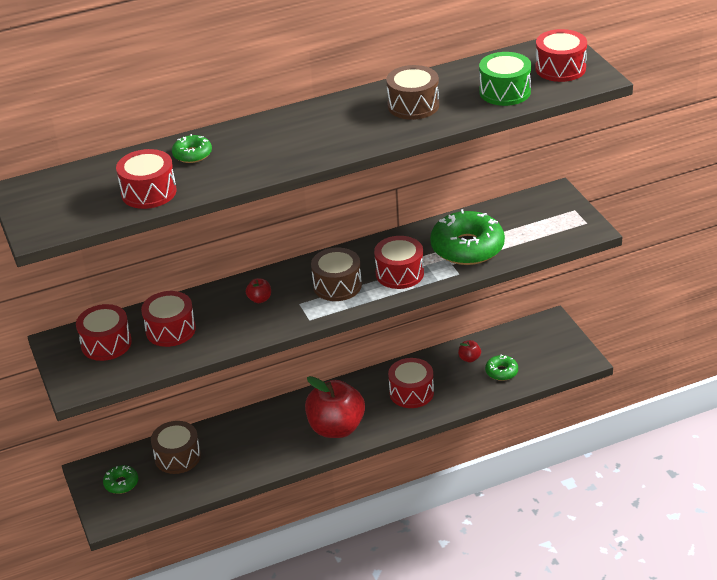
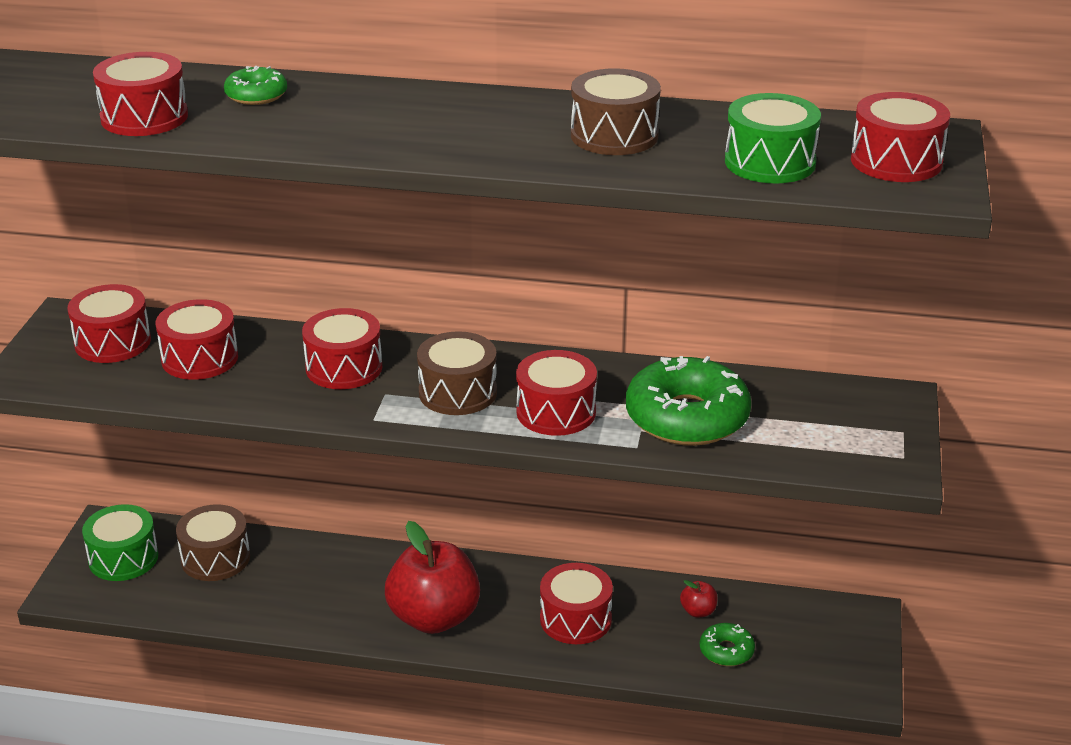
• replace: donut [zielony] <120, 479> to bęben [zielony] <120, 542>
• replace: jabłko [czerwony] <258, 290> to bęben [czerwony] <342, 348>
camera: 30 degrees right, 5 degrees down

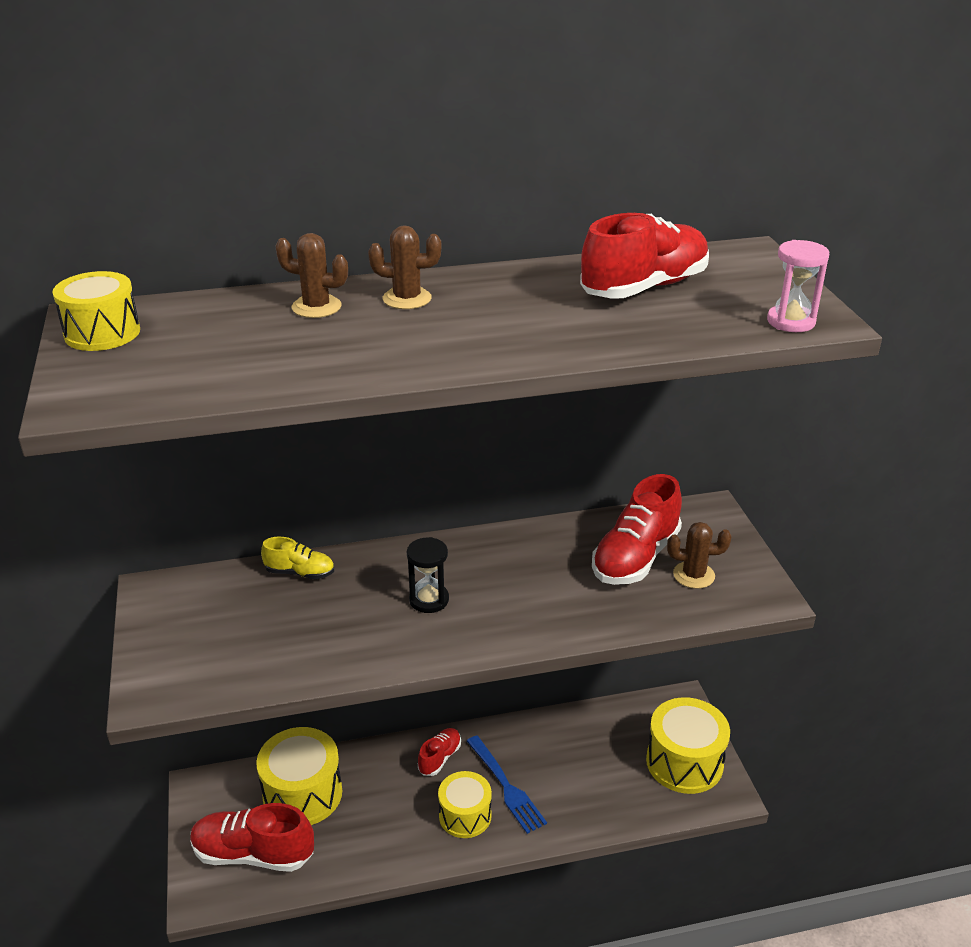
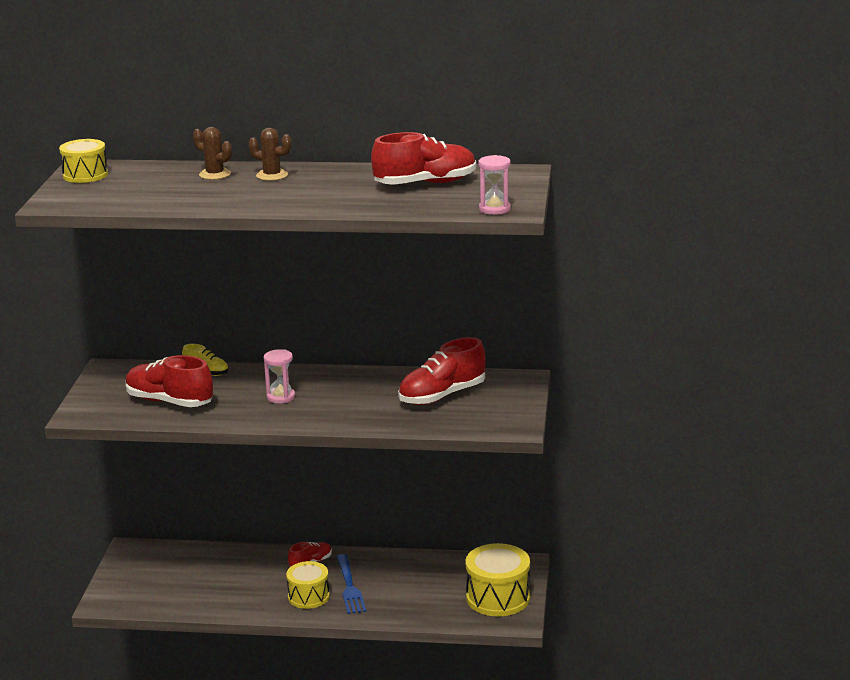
• move: but [czerwony] <252, 837> to <169, 381>
• recolor: klepsydra [czarny] <428, 575> to klepsydra [różowy] <279, 376>
• delete: bęben [żółty] <299, 776>
• delete: kaktus [brązowy] <699, 555>
camera: 20 degrees right, 10 degrees down

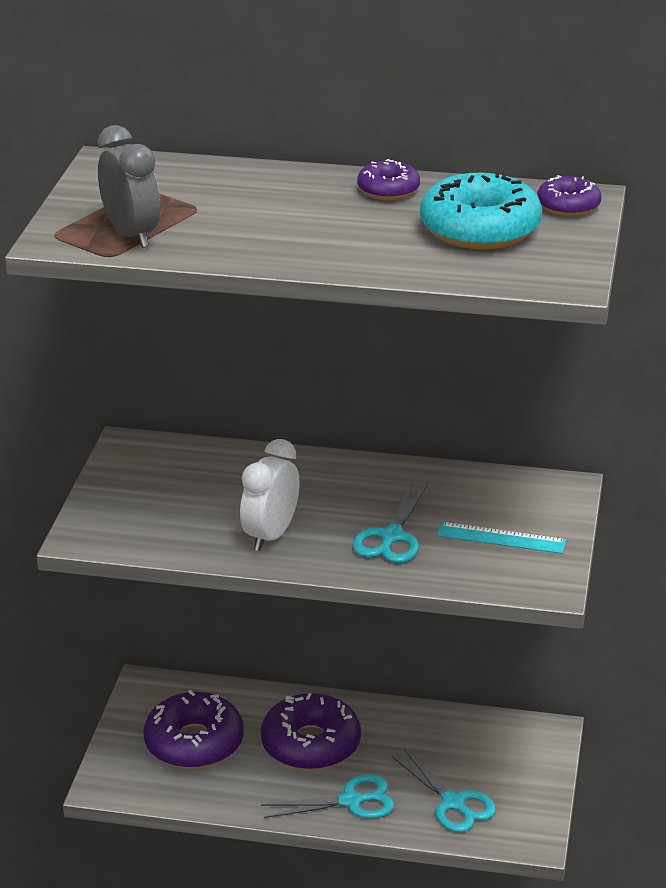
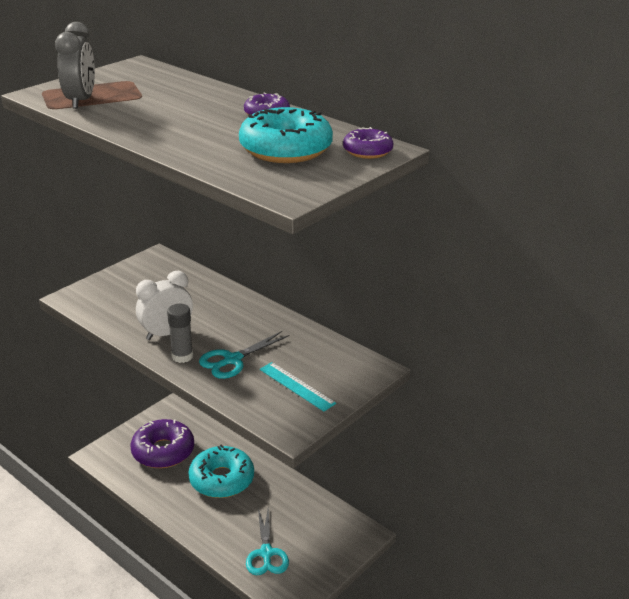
• insert: klej w sztyfcie [szary] <180, 333>
• recolor: donut [fioletowy] <311, 731> to donut [turkusowy] <221, 471>
• delete: nożyczki [turkusowy] <328, 796>
camera: 30 degrees right, 0 degrees up

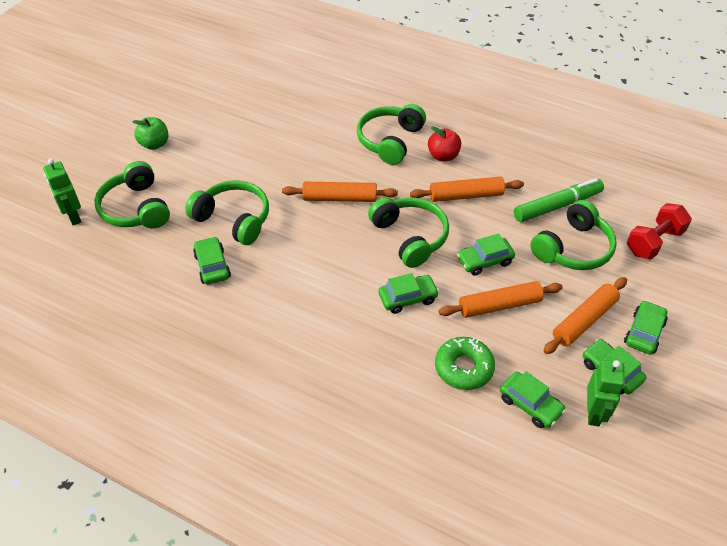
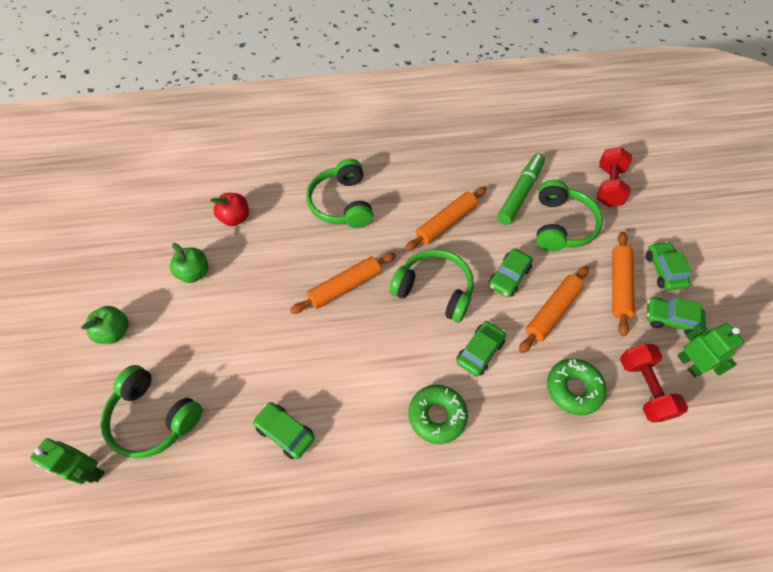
• insert: jabłko [zielony] <189, 263>
• move: jabłko [czerwony] <444, 143> to <229, 209>
• insert: donut [zielony] <438, 414>
• replace: samochód [zielony] <533, 399> to hantel [czerwony] <654, 383>
• delete: słuchawki [zielony] <227, 212>
camera: 35 degrees left, 10 degrees up

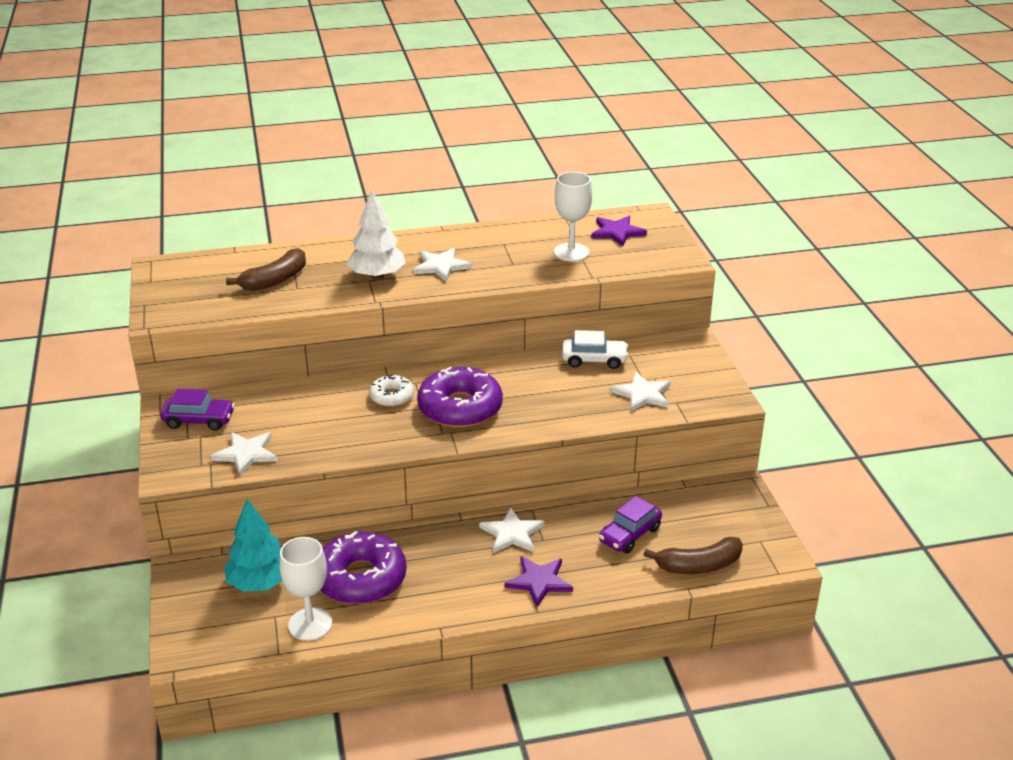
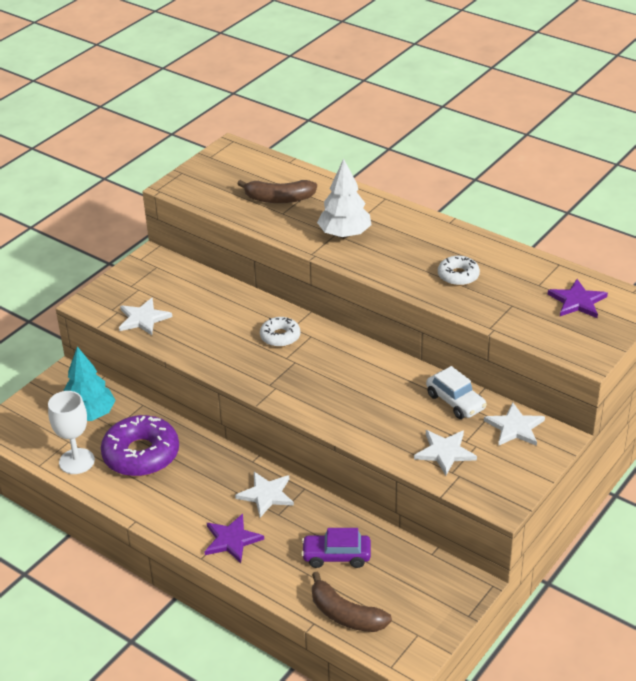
• insert: donut [biały] <459, 271>
• move: gwiazda [biały] <442, 264> to <514, 424>
• delete: samochód [fioletowy] <197, 410>
• delete: donut [fioletowy] <460, 397>
• delete: kielich [biały] <573, 216>
camera: 50 degrees right, 5 degrees up

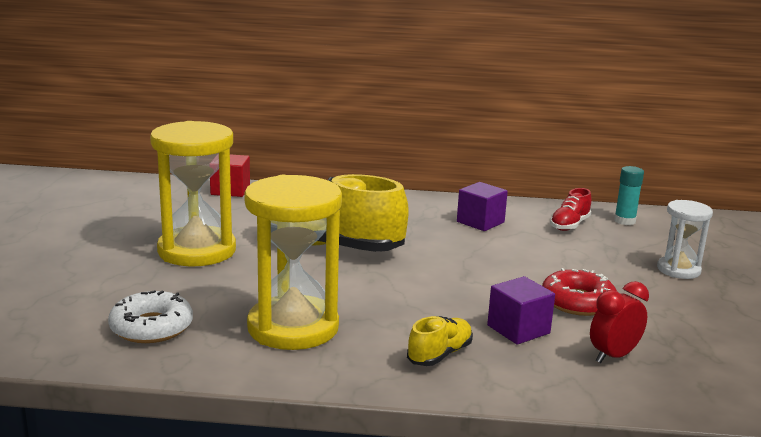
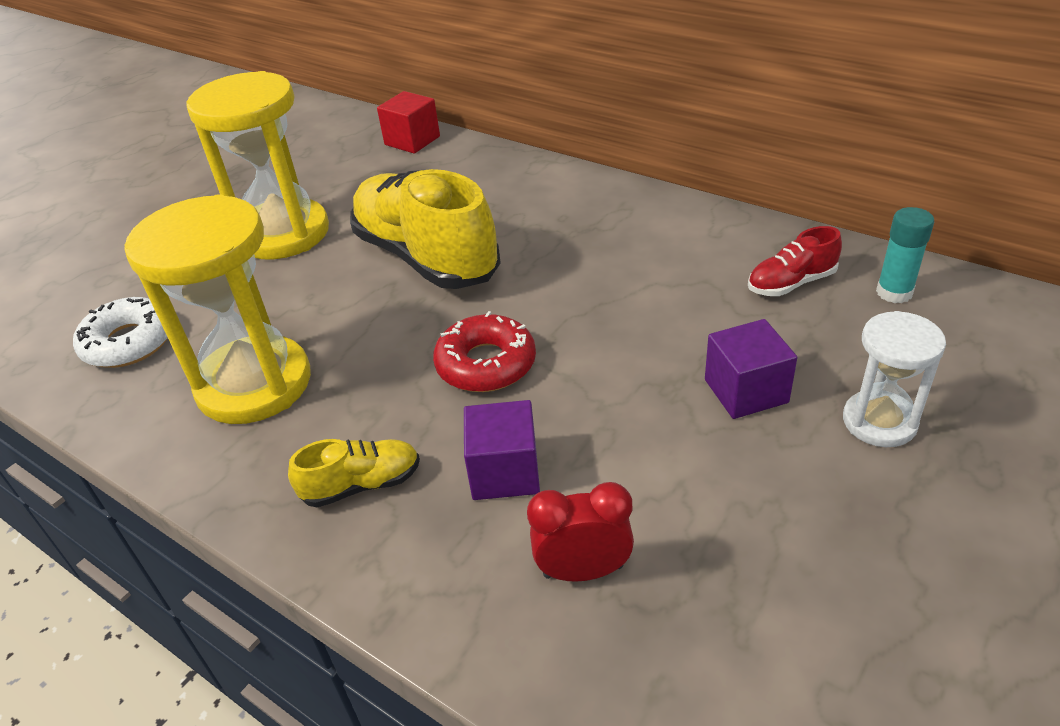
• move: donut [czerwony] <579, 292> to <484, 351>
• move: sześcian [fioletowy] <482, 206> to <751, 369>
camera: 35 degrees right, 20 degrees up

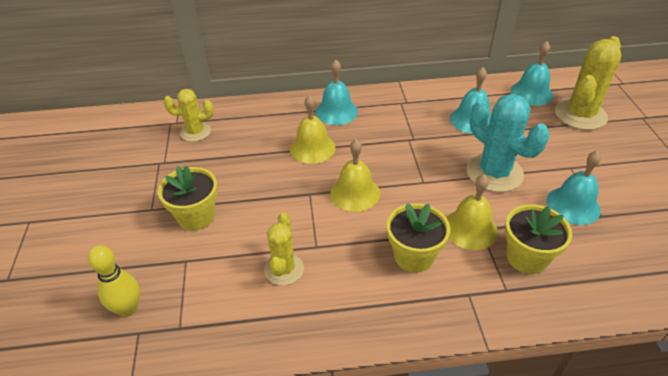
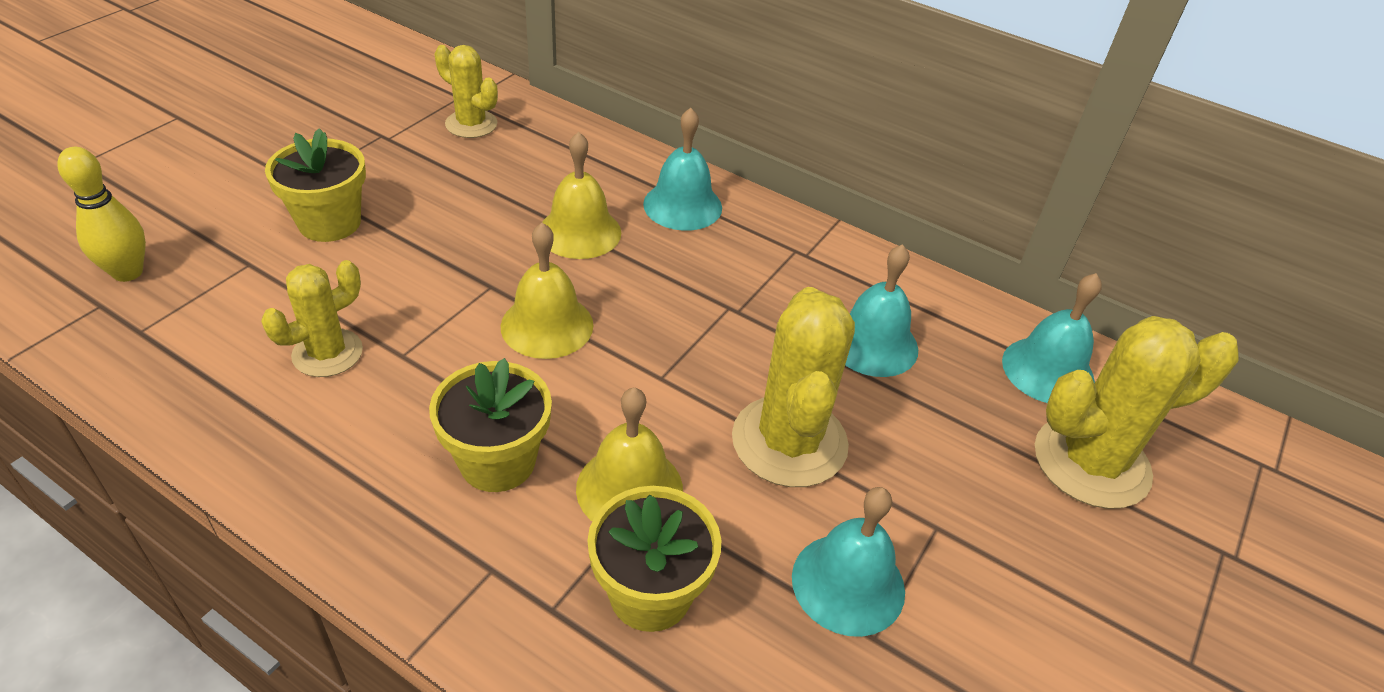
• recolor: kaktus [turkusowy] <507, 143> to kaktus [żółty] <793, 387>
camera: 35 degrees right, 0 degrees up

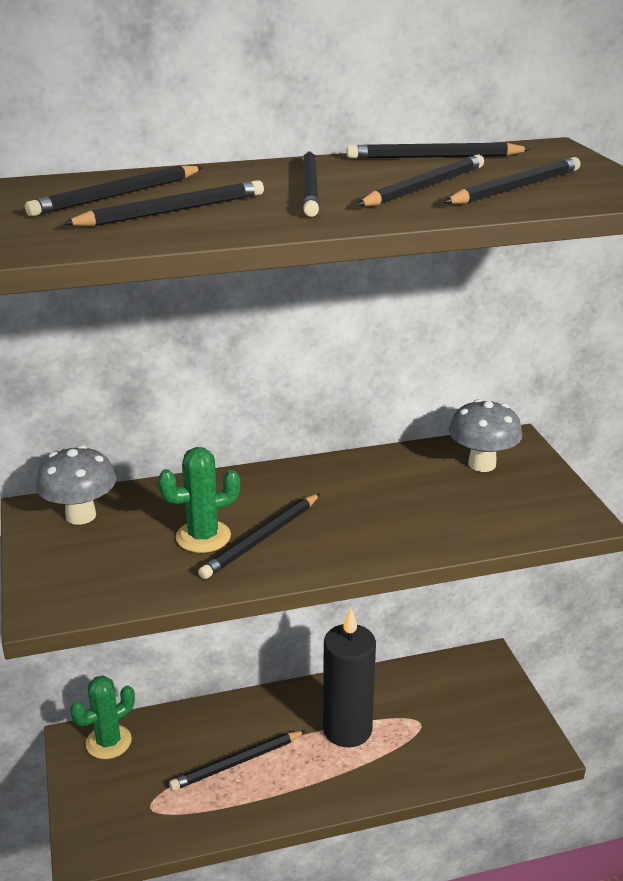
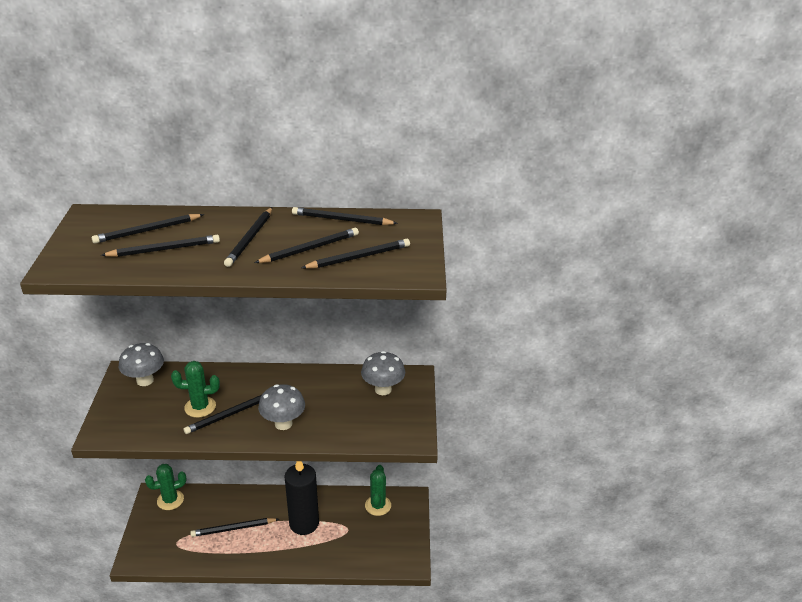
• insert: grzyb [szary] <281, 407>
• insert: kaktus [zielony] <378, 490>
camera: 15 degrees right, 5 degrees up

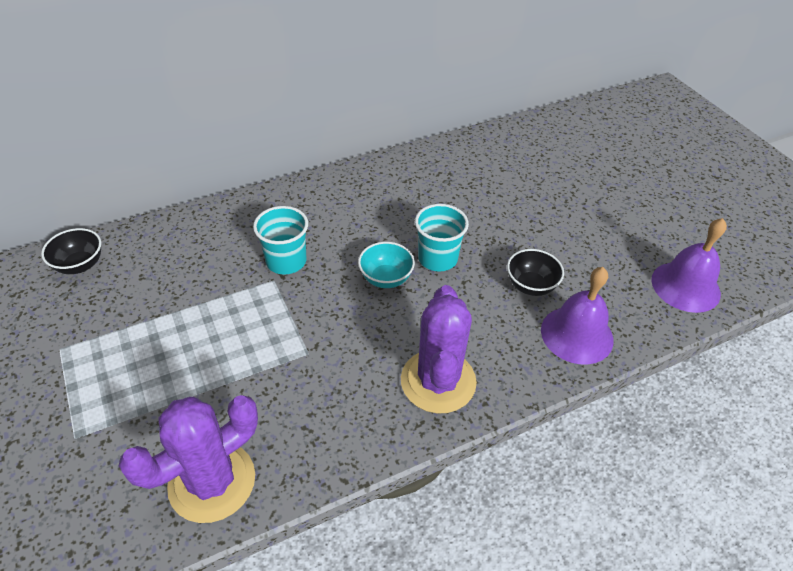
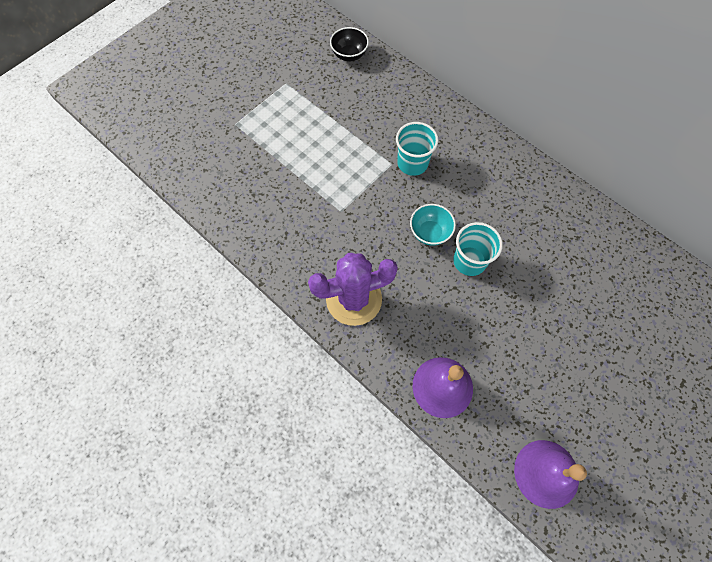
• delete: kaktus [fioletowy] <188, 459>
• delete: miska [czarny] <535, 272>
camera: 70 degrees right, 20 degrees up

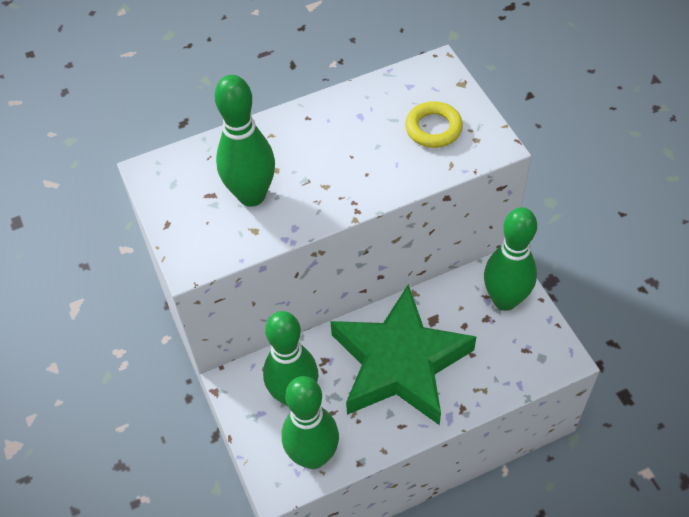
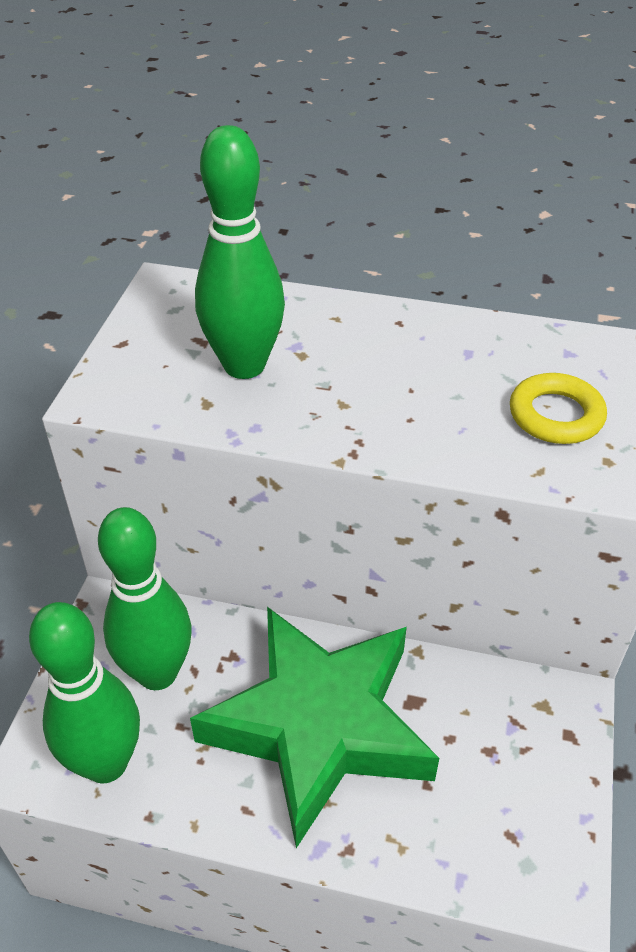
• delete: kręgiel [zielony] <510, 259>
camera: 35 degrees right, 10 degrees down

